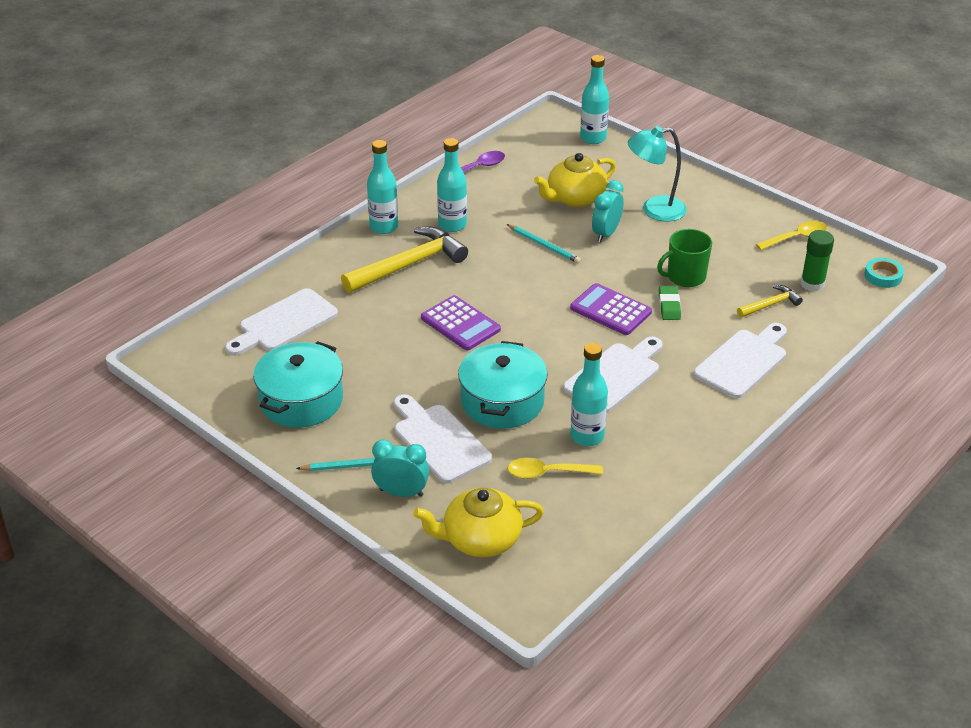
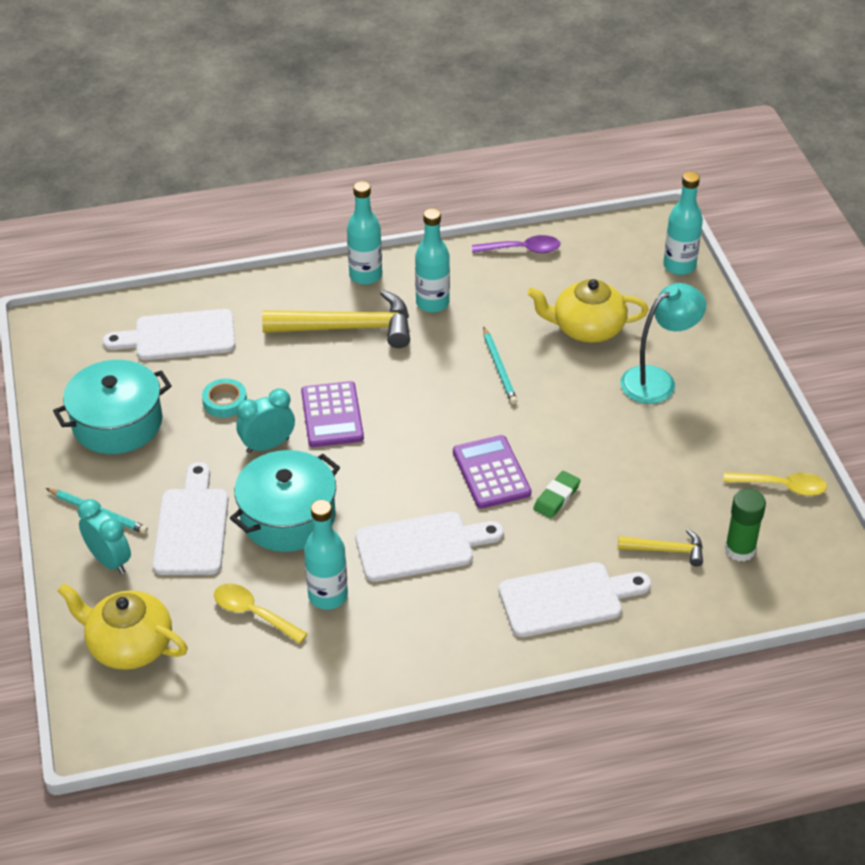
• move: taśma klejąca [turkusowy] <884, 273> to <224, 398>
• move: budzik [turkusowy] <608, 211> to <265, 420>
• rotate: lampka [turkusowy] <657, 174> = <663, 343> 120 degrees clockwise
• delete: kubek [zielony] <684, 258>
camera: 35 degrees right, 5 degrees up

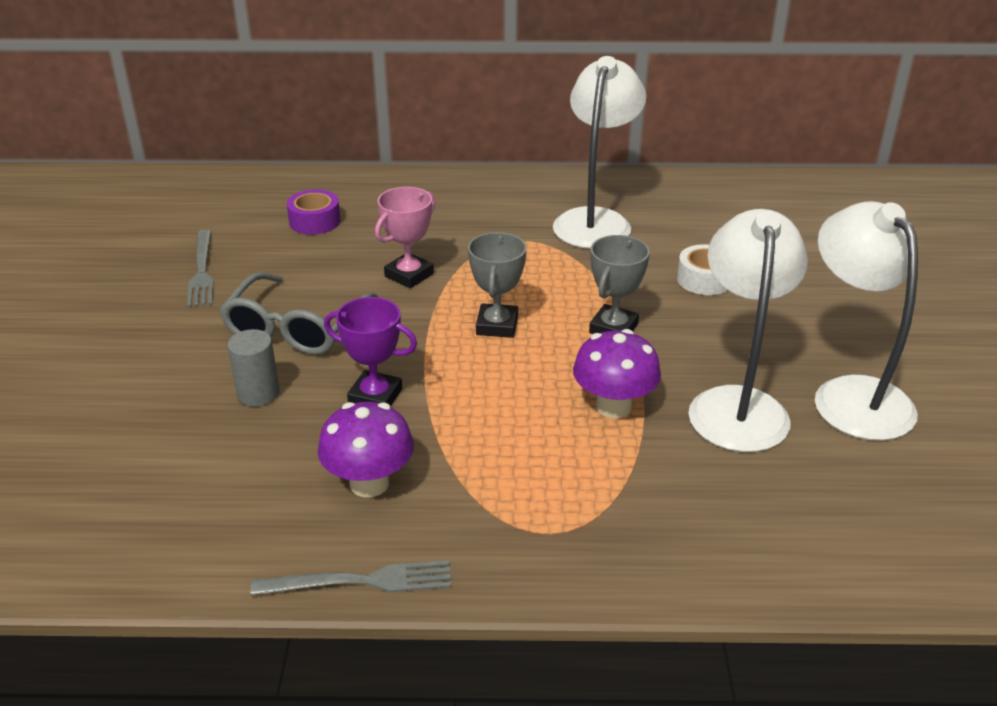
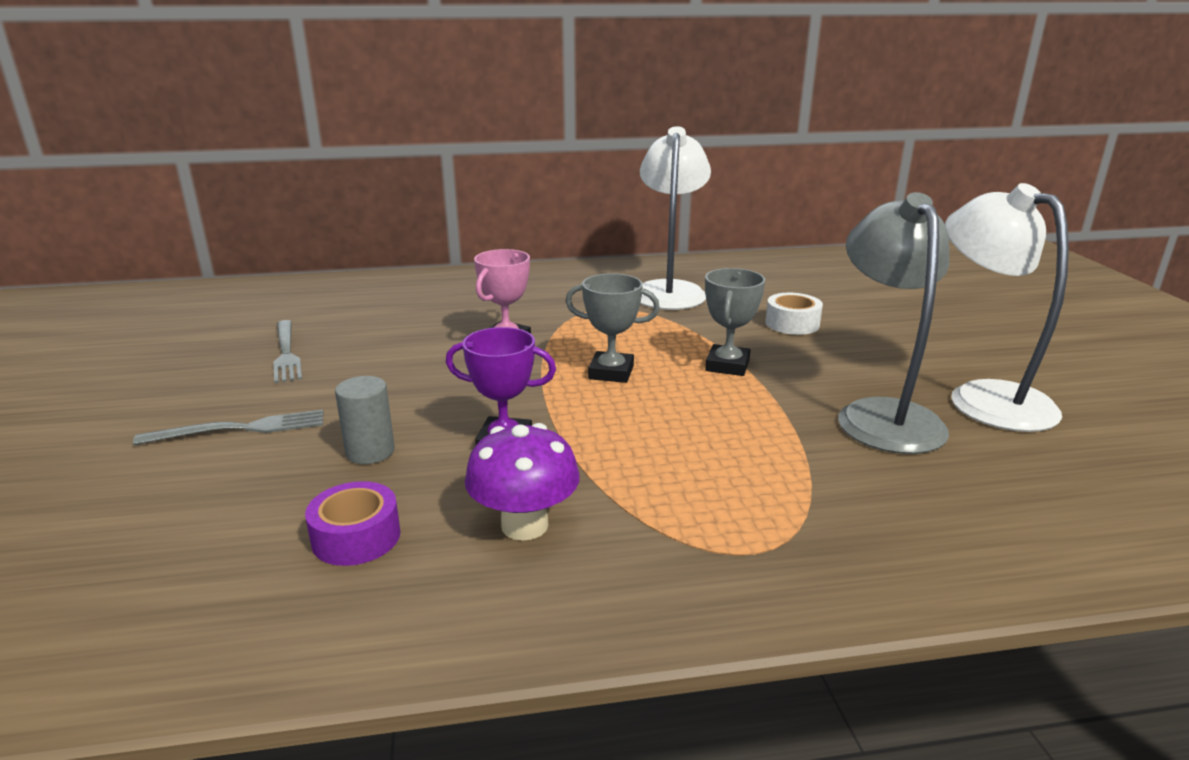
• move: widelec [szary] <351, 578> to <228, 427>
• move: taśma klejąca [fioletowy] <313, 212> to <352, 523>
• rotate: puchar [szary] <497, 285> = <612, 328> 75 degrees counterclockwise
• recolor: lampka [biały] <748, 330> to lampka [szary] <893, 323>
• delete: okulary [szary] <299, 313>
• delete: grzyb [fioletowy] <617, 373>
camera: 10 degrees left, 10 degrees down

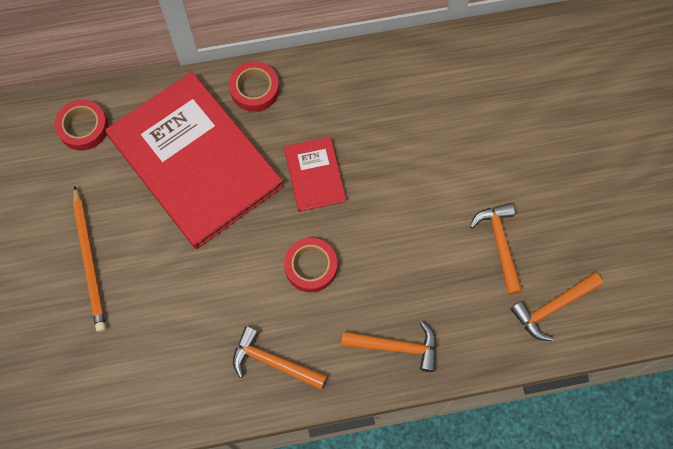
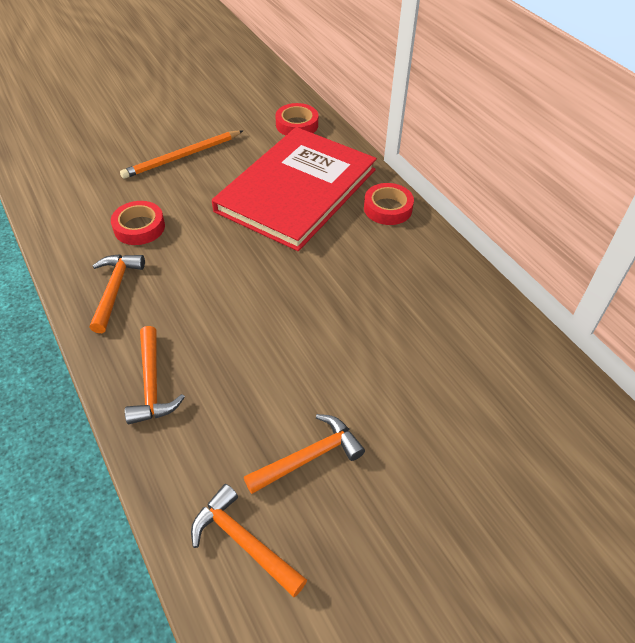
• move: taśma klejąca [czerwony] <310, 265> to <138, 223>
• delete: książka [czerwony] <315, 174>
camera: 70 degrees right, 20 degrees down

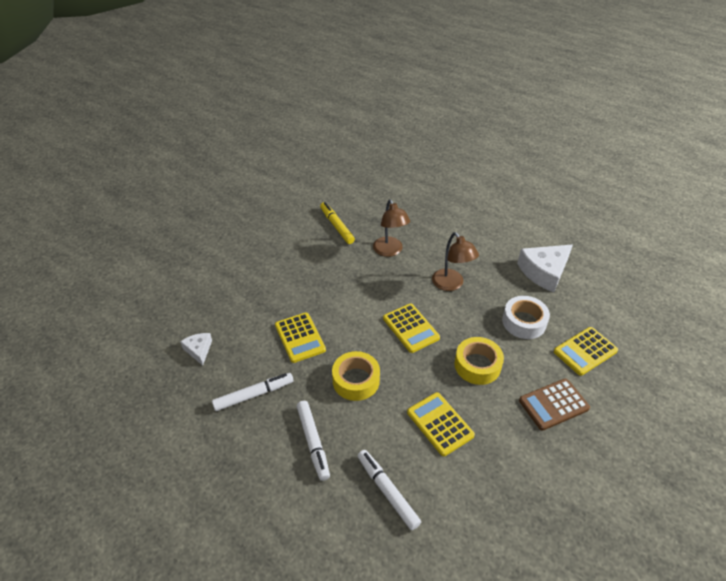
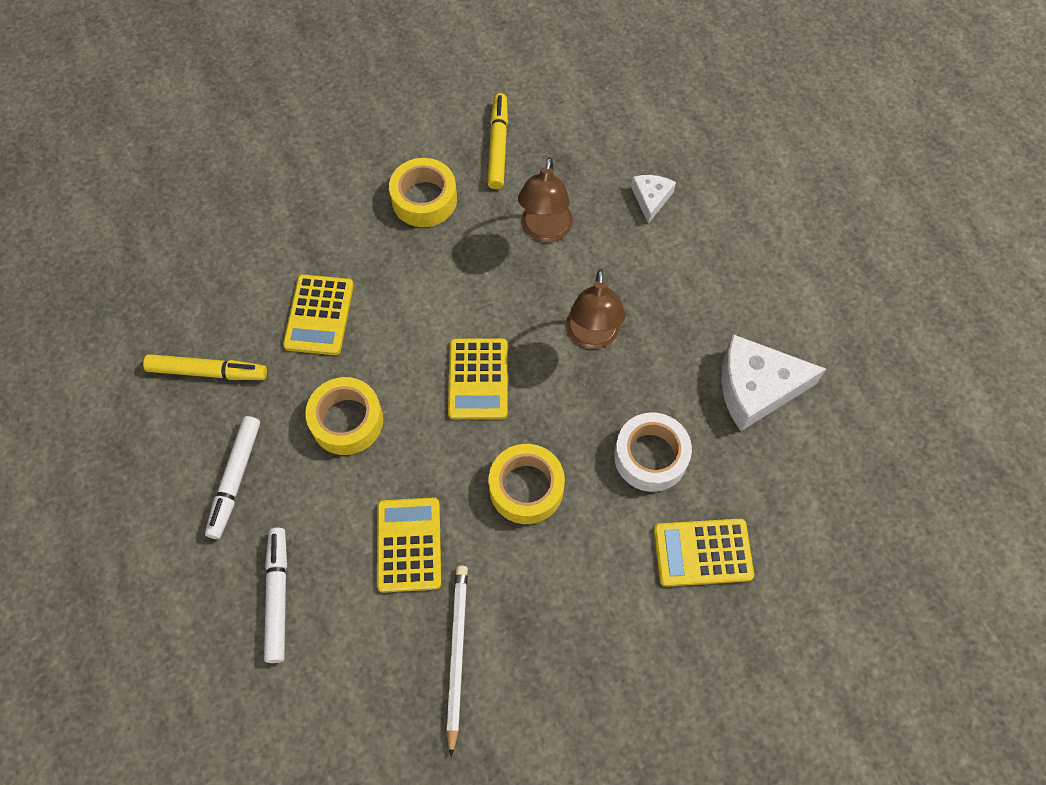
• recolor: flamaster [biały] <252, 392> to flamaster [żółty] <205, 367>
• insert: taśma klejąca [żółty] <423, 192>
• insert: ołówek [biały] <457, 661>
• move: ser [biały] <196, 349> to <653, 199>
• delete: kalkulator [brązowy] <554, 405>
camera: 30 degrees right, 20 degrees up

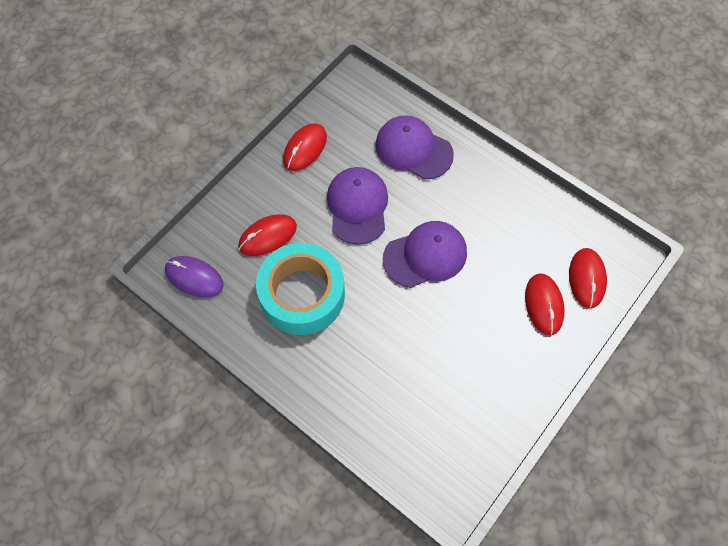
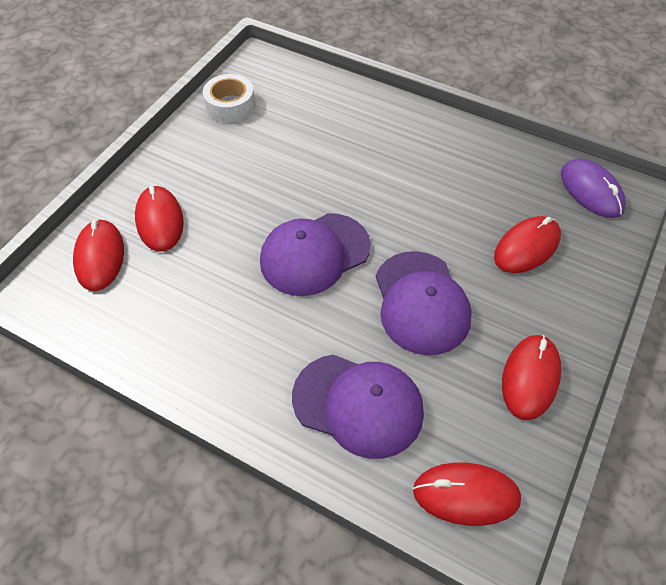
• insert: taśma klejąca [biały] <229, 98>
• insert: myszka [czerwony] <467, 494>
• rotate: myszka [fioletowy] <194, 277> = <593, 188> 45 degrees clockwise
• delete: taśma klejąca [turkusowy] <300, 289>
camera: 170 degrees right, 10 degrees down

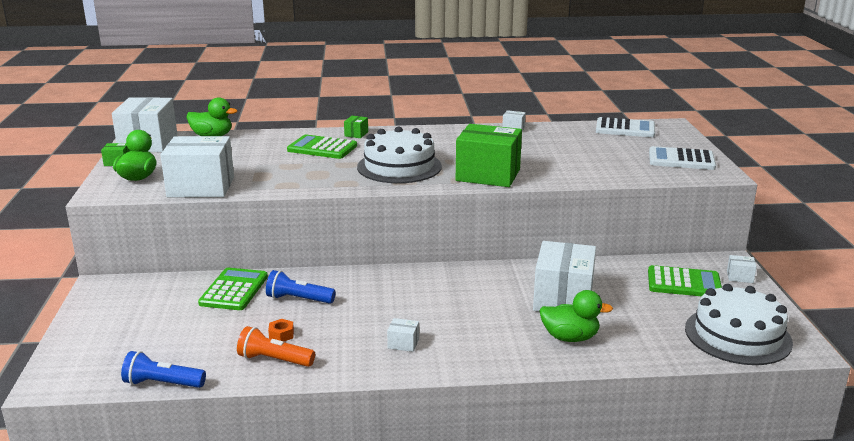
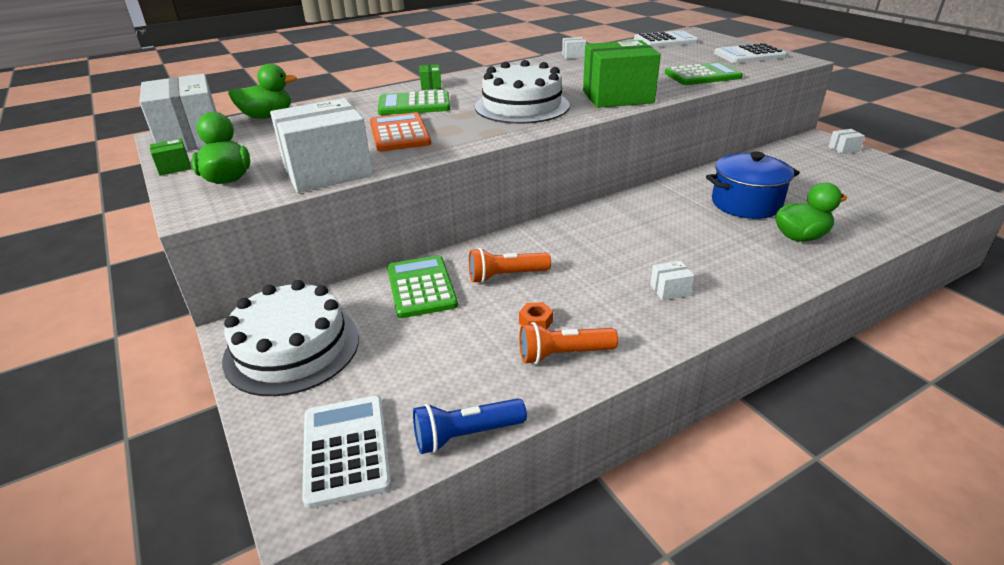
• move: tort [biały] <739, 324> to <290, 338>
• insert: kalkulator [biały] <347, 452>
• insert: kalkulator [pomarańczowy] <400, 132>
• recolor: latarka [niebieski] <301, 287> to latarka [pomarańczowy] <510, 265>
• move: kalkulator [zielony] <685, 280> to <704, 73>
• replace: pudełko [biały] <564, 276> to garnek [niebieski] <753, 185>
camera: 25 degrees left, 10 degrees up

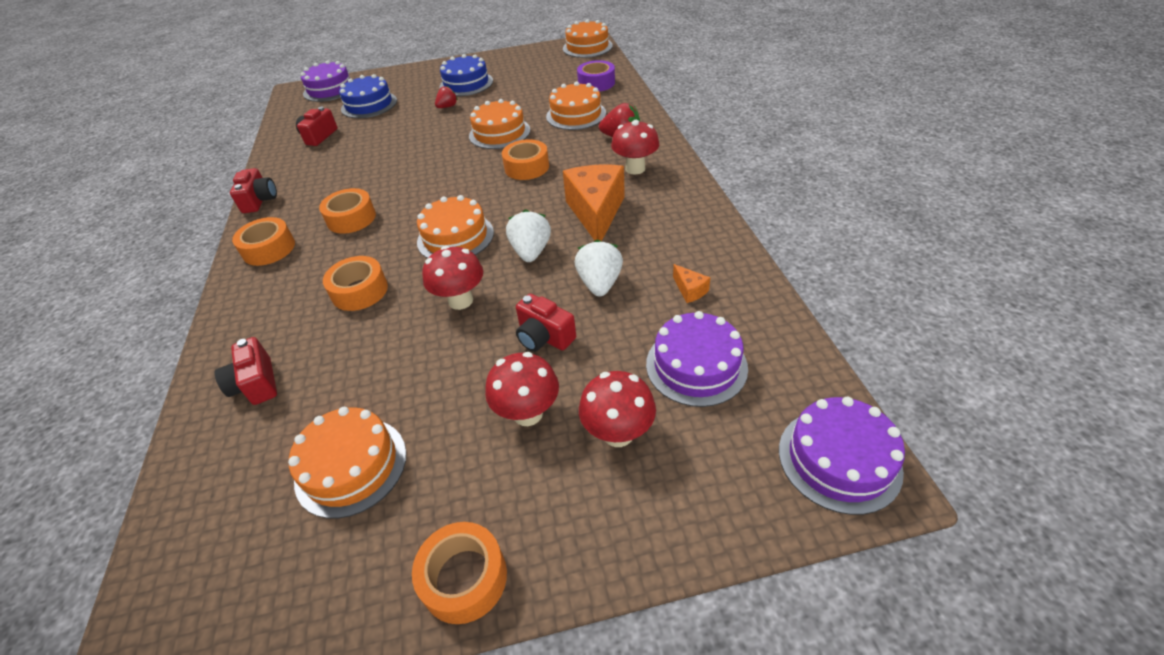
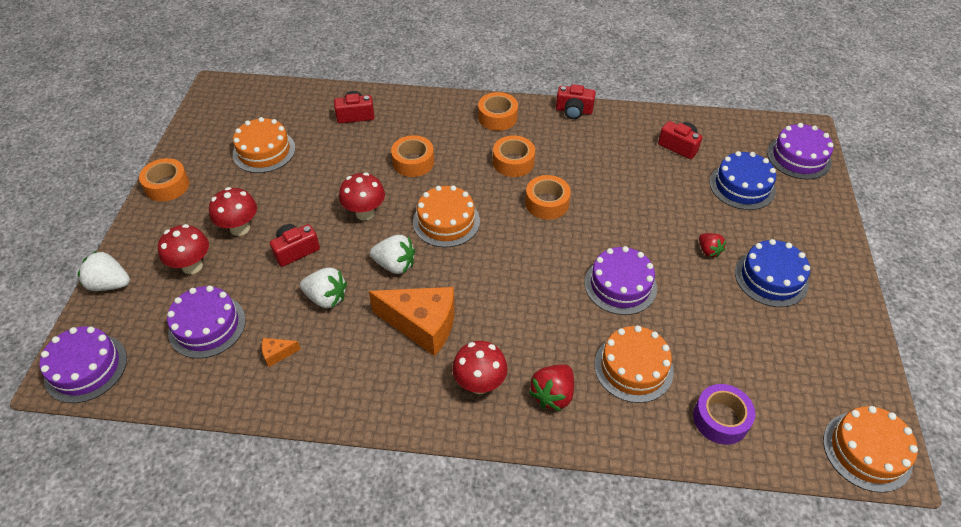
• insert: truskawka [biały] <104, 271>
• move: taśma klejąca [pomarańczowy] <525, 159> to <548, 197>
• recolor: tort [pomarańczowy] <499, 124> to tort [fioletowy] <620, 280>
camera: 105 degrees right, 5 degrees up

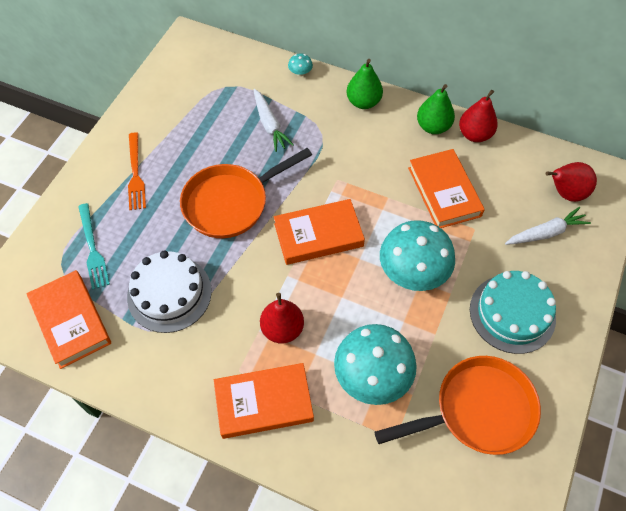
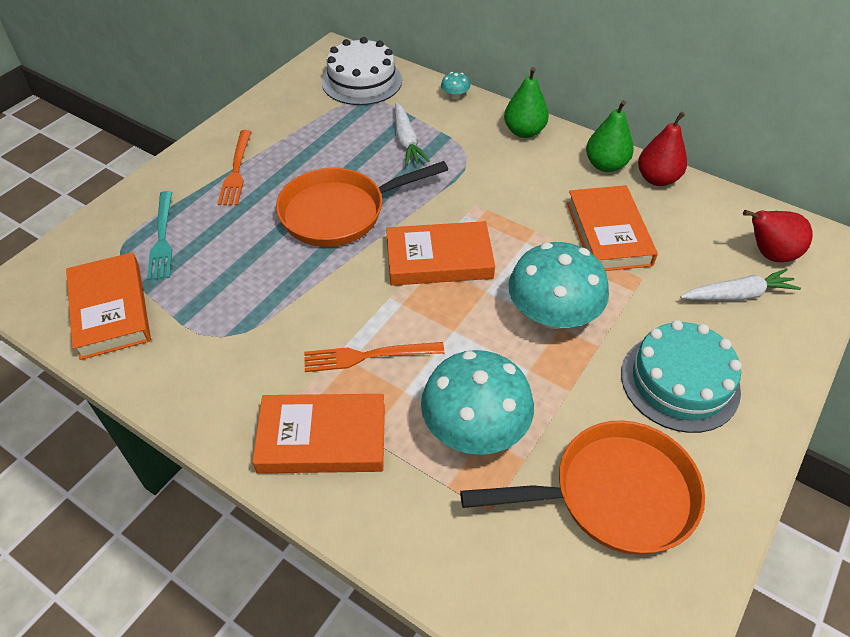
• replace: gruszka [czerwony] <282, 318> to widelec [pomarańczowy] <374, 357>
• move: tort [biały] <169, 292> to <362, 71>
camera: 10 degrees right, 10 degrees down

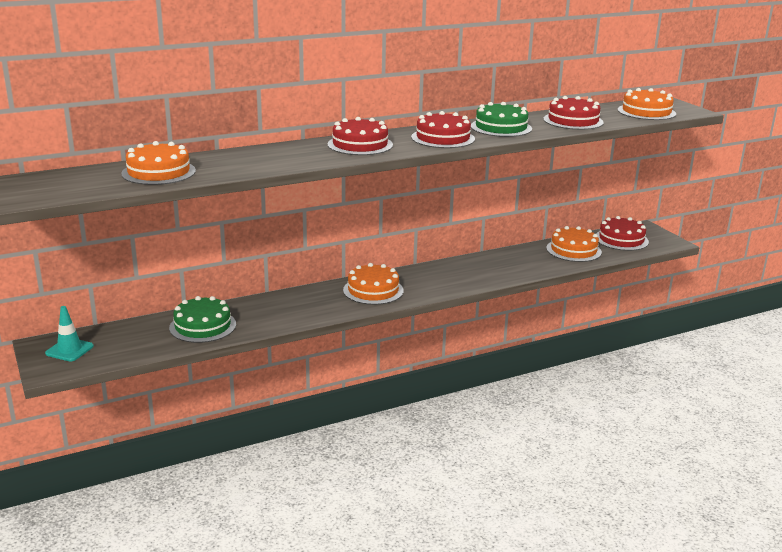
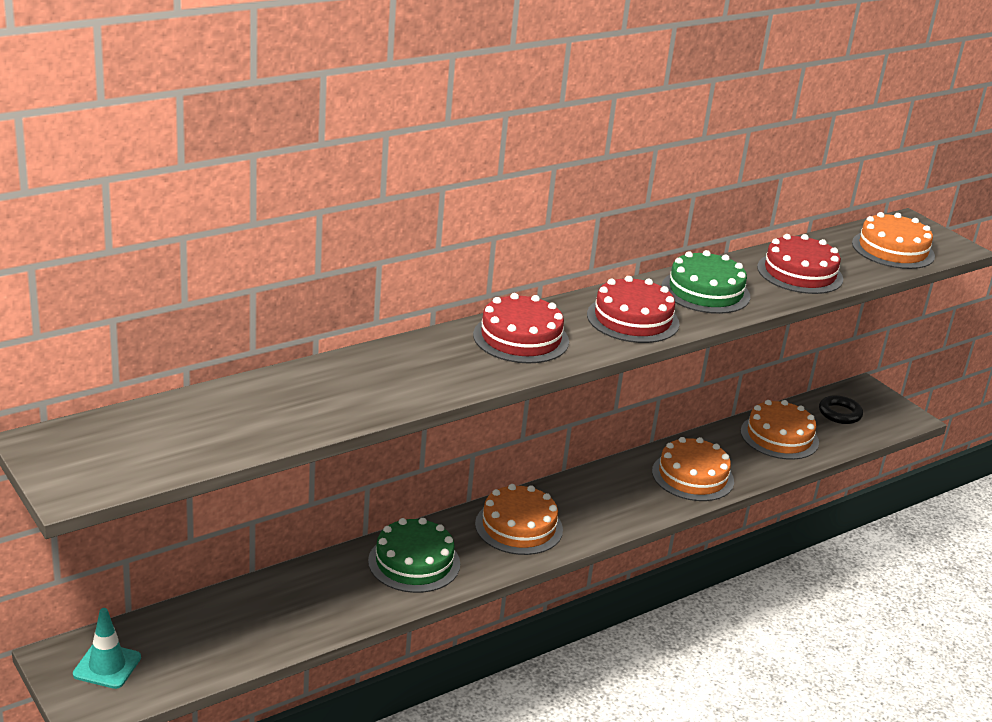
• move: tort [zielony] <202, 319> to <414, 555>
• move: tort [pomarańczowy] <158, 163> to <693, 469>
• replace: tort [czerwony] <622, 233> to pierścień [czarny] <841, 409>
camera: 10 degrees left, 5 degrees up

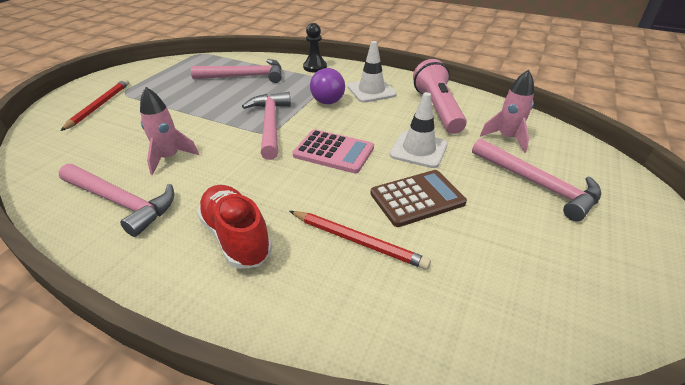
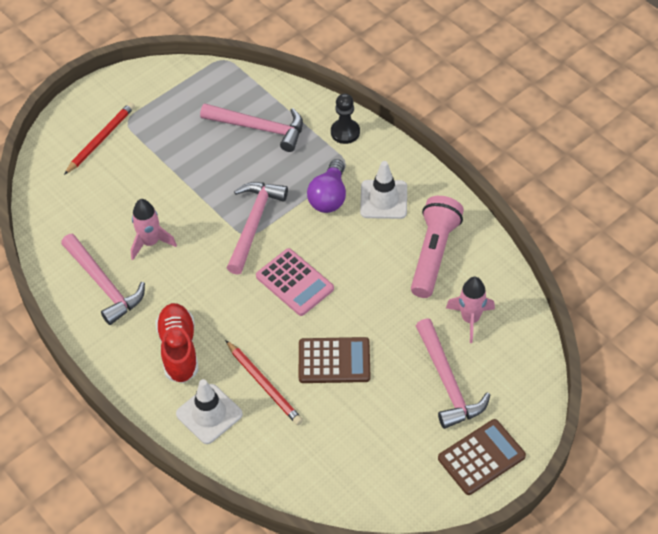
• move: pachołek [biały] <419, 130> to <209, 411>
• insert: kalkulator [brązowy] <482, 457>
camera: 25 degrees right, 15 degrees up

